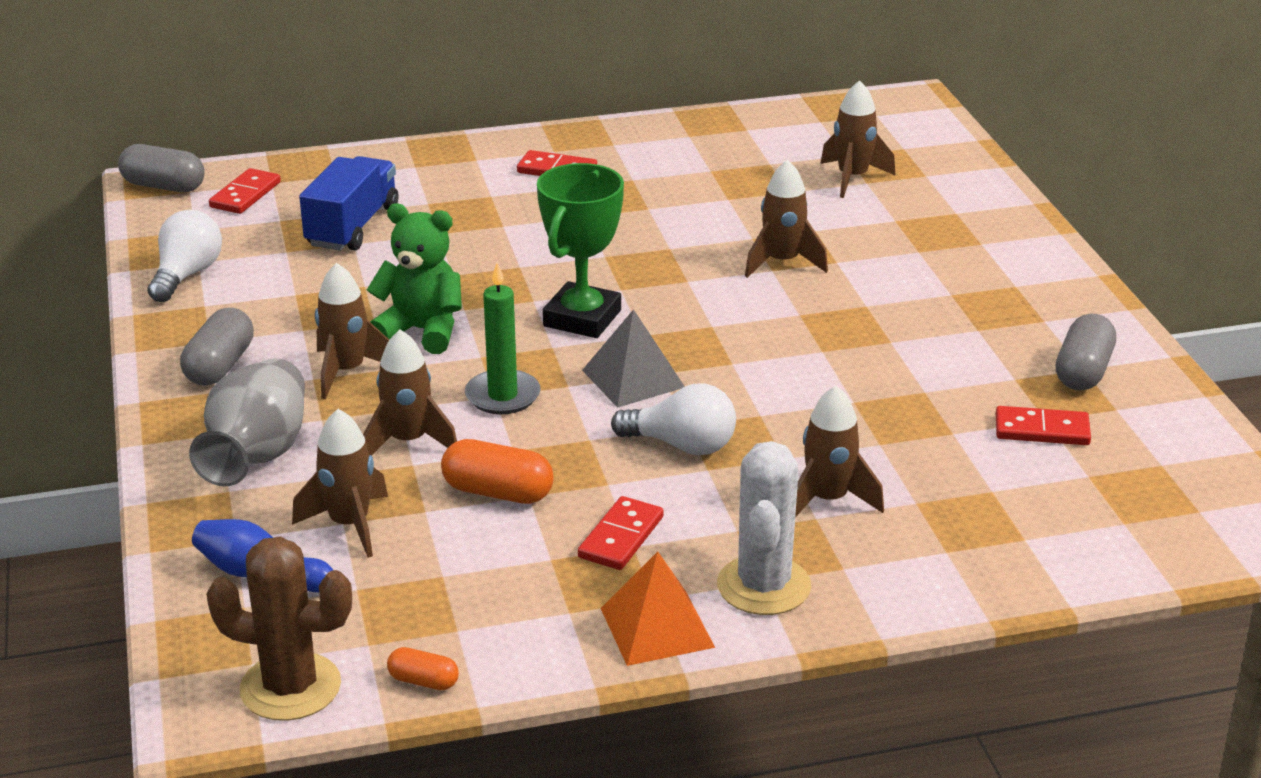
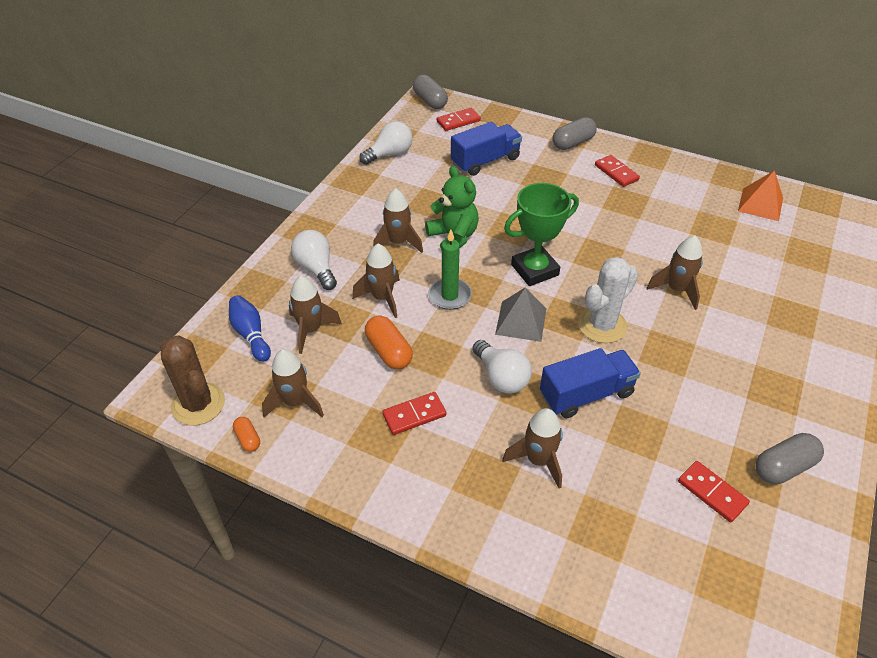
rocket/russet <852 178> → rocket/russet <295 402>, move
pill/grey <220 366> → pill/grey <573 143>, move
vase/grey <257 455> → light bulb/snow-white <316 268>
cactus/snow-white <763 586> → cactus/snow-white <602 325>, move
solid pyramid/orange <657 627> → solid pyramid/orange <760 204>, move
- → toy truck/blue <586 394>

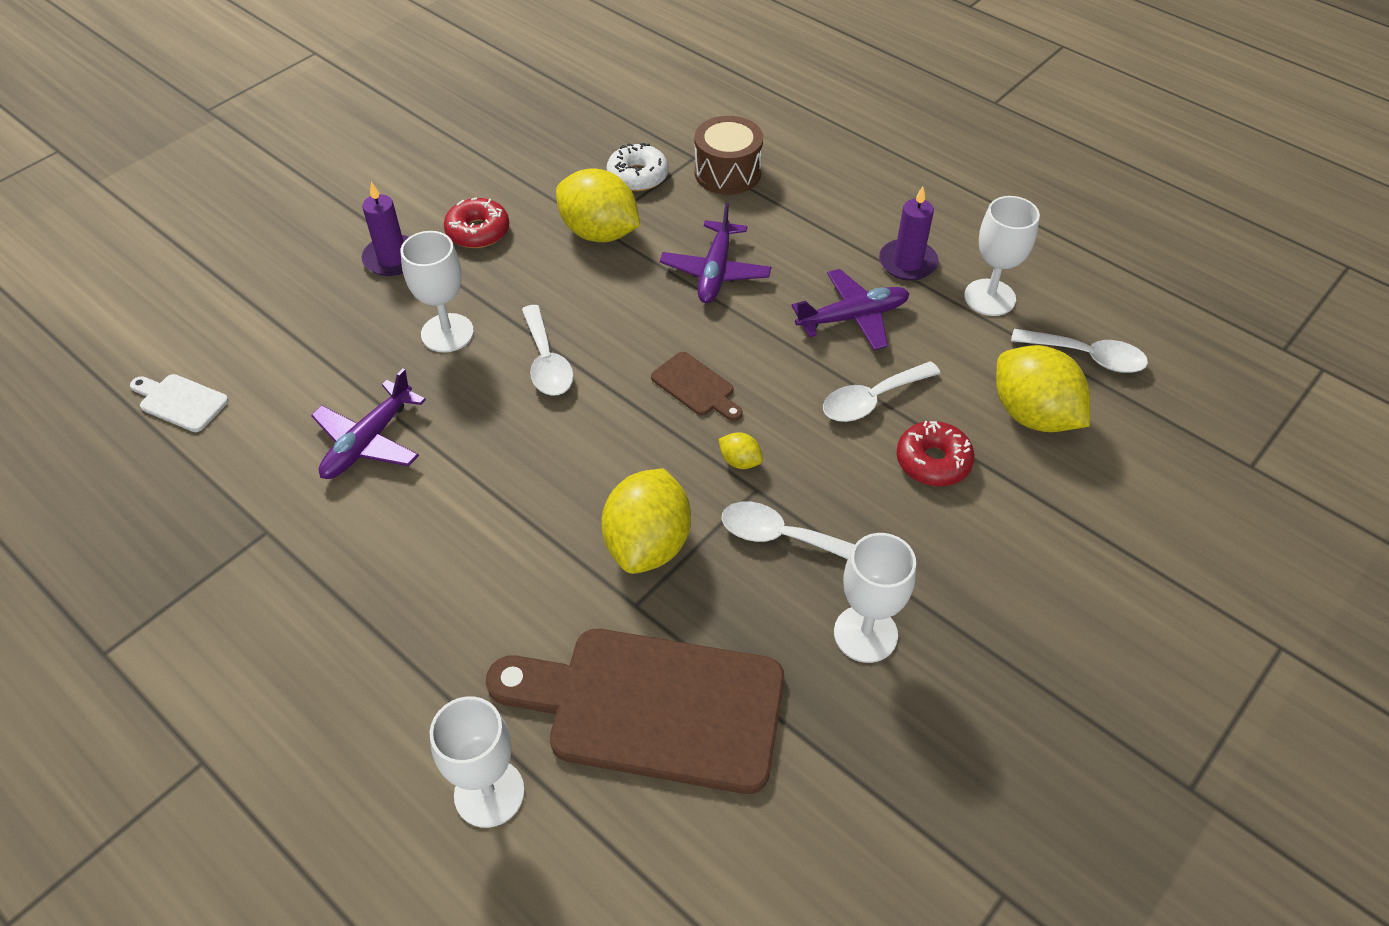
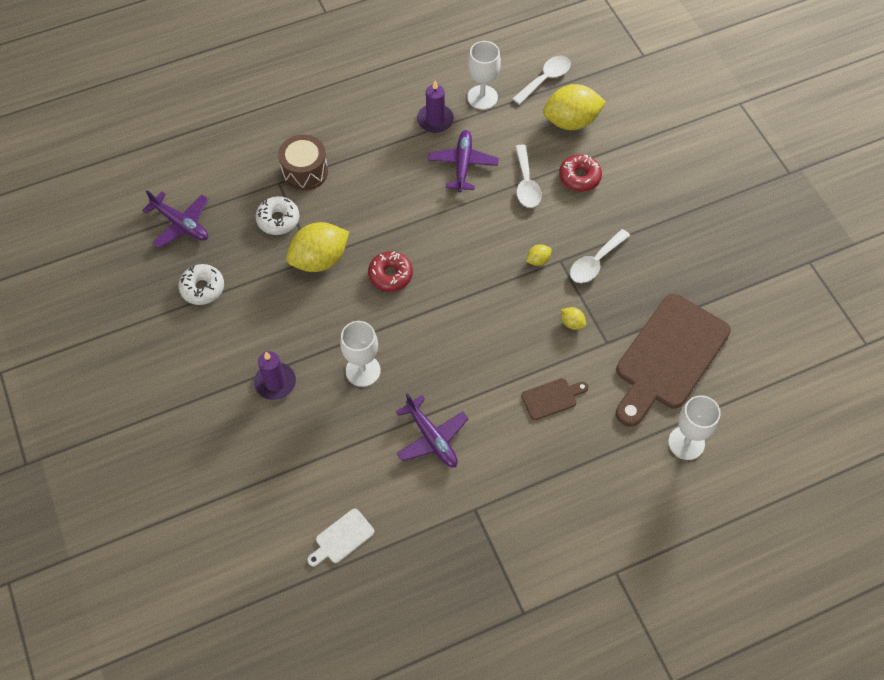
glazed donut/scarlet <478 231> → glazed donut/scarlet <390 275>, move
aeroplane/violet <715 272> → aeroplane/violet <181 224>, move
spoon/snow-white <547 362> → -
cutting board/russet <696 387> → cutting board/russet <552 398>, move
citrus fruit/bright yellow <648 544> → citrus fruit/bright yellow <572 323>, x0.43
goblet/snow-white <865 634> → -
- → glazed donut/snow-white <202 288>

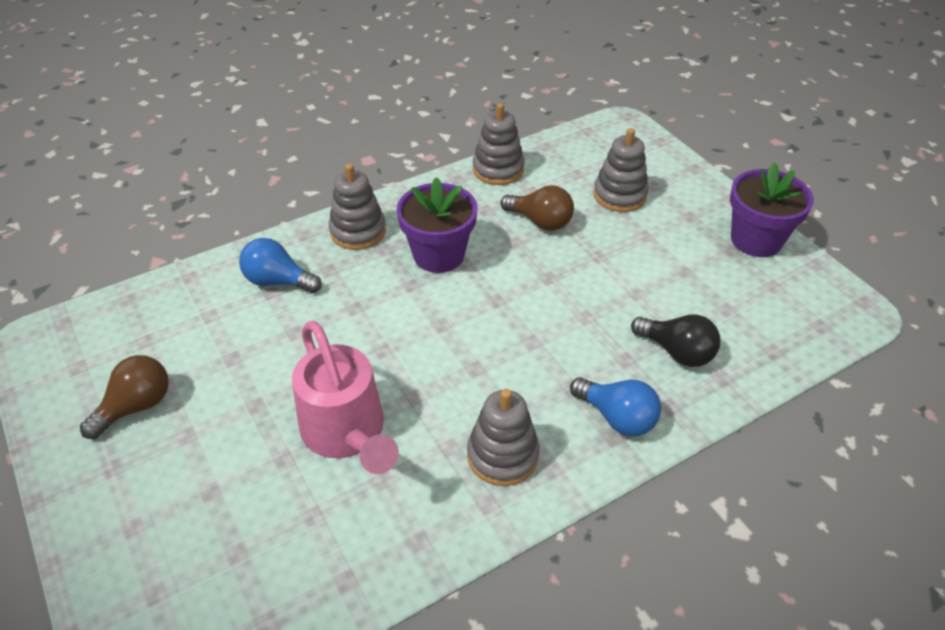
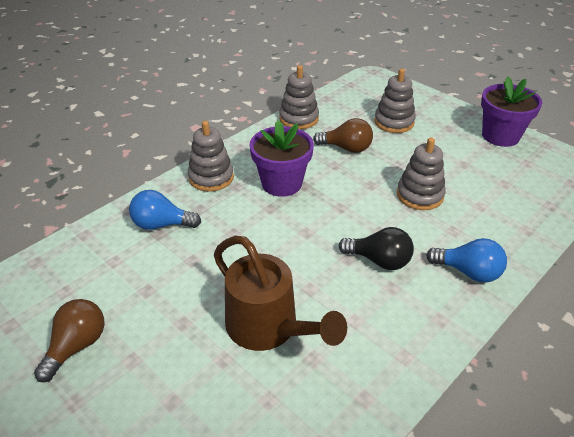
light bulb/black <677 352> → light bulb/black <379 260>, move
watering pot/pink <347 434> → watering pot/russet <269 328>
ring stacker/grey <502 455> → ring stacker/grey <420 195>, move

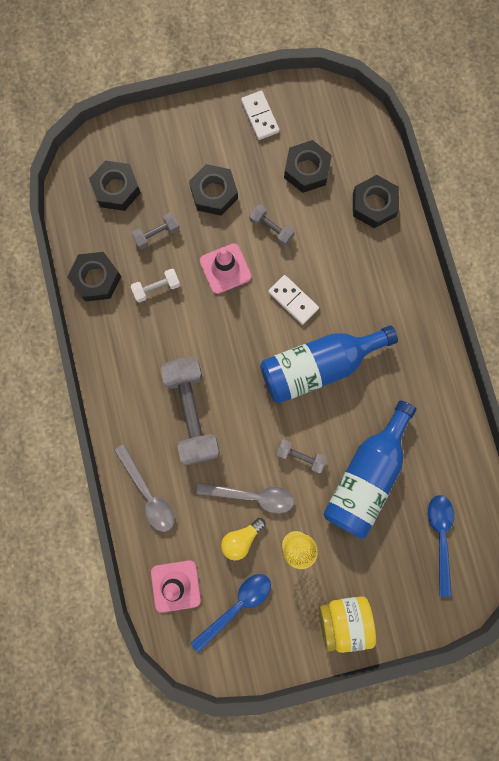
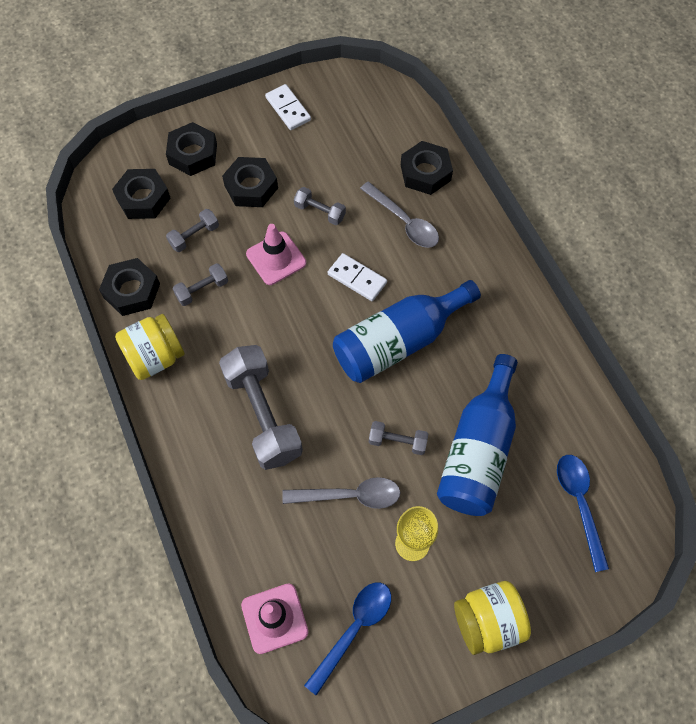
hex nut/black <306 170> → hex nut/black <193 154>, move
hand weight/snow-white <156 288> → hand weight/grey <202 290>
spoon/grey <148 494> → spoon/grey <404 222>, move
light bulb/bright yellow <241 539> → -
- → jam jar/bright yellow <155 357>

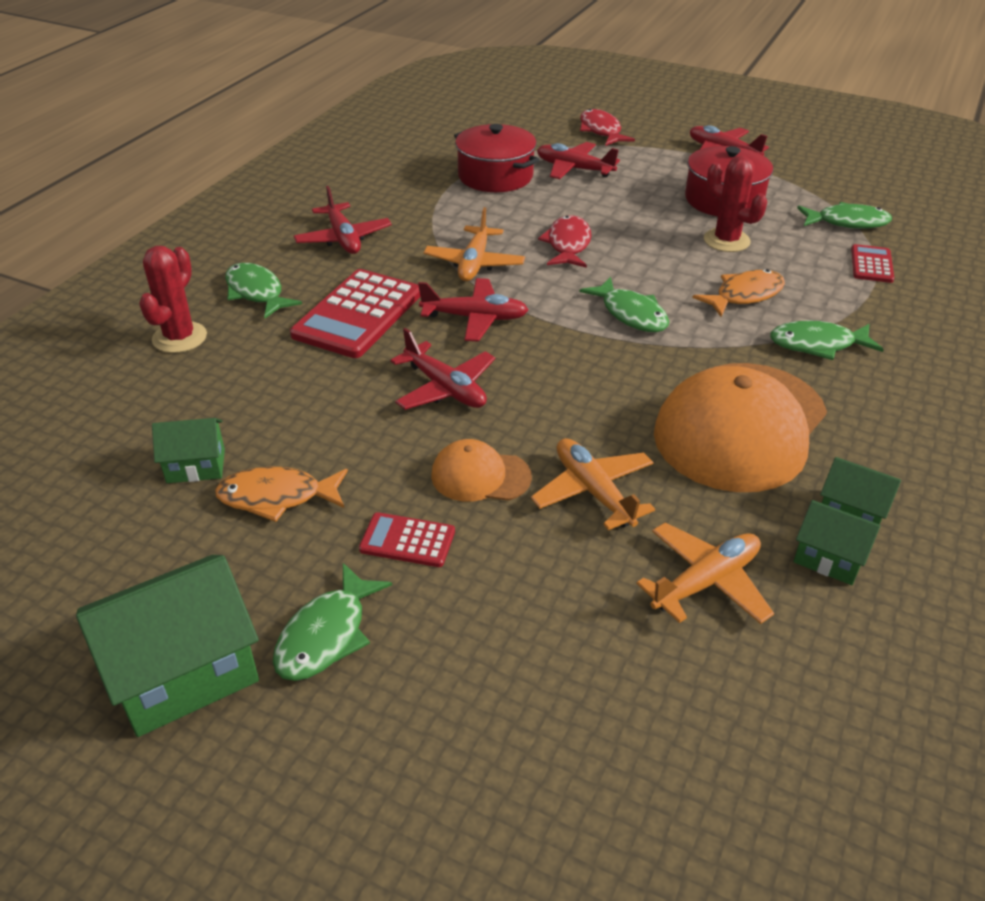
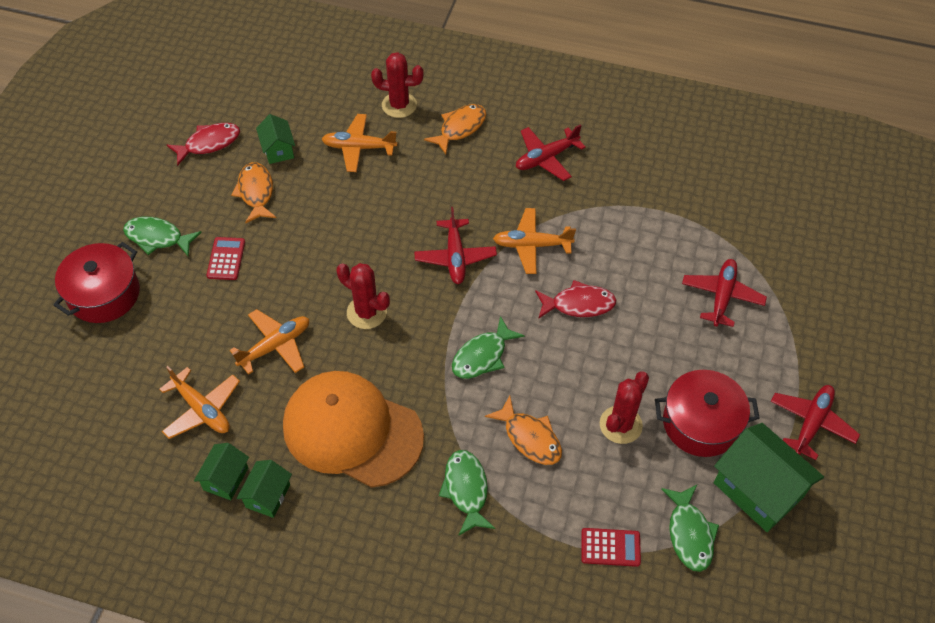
fish/scarlet <601 131> → fish/scarlet <209 143>, move
cooking pot/scarlet <495 176> → cooking pot/scarlet <104 294>, move
fish/emerald <256 292> → fish/orange <460 128>
pocket calculator/scarlet <358 314> → -
aeroplane/scarlet <445 388> → -
peaked cap/orange <480 476> → -
toy house/emerald <183 672> → toy house/emerald <758 490>, move
- → aeroplane/orange <359 148>
- → cactus/scarlet <366 312>

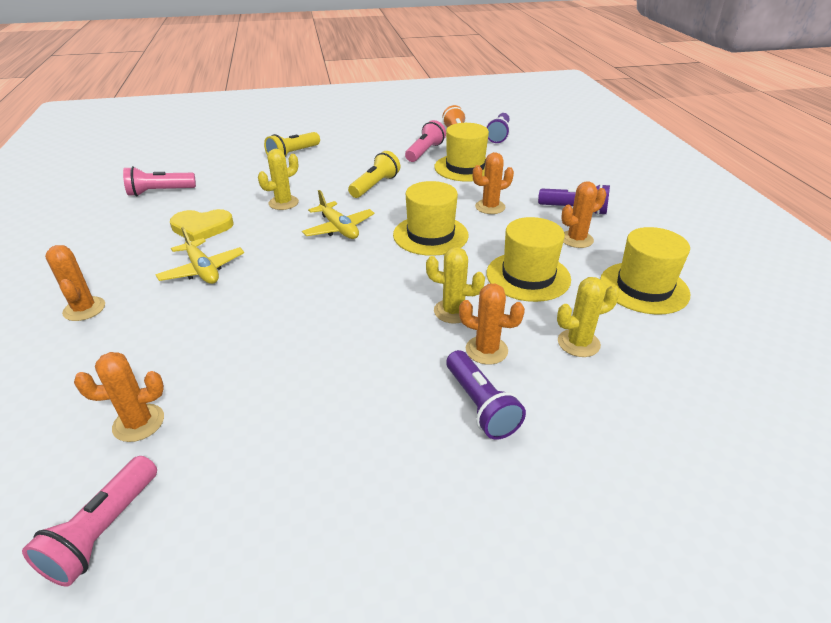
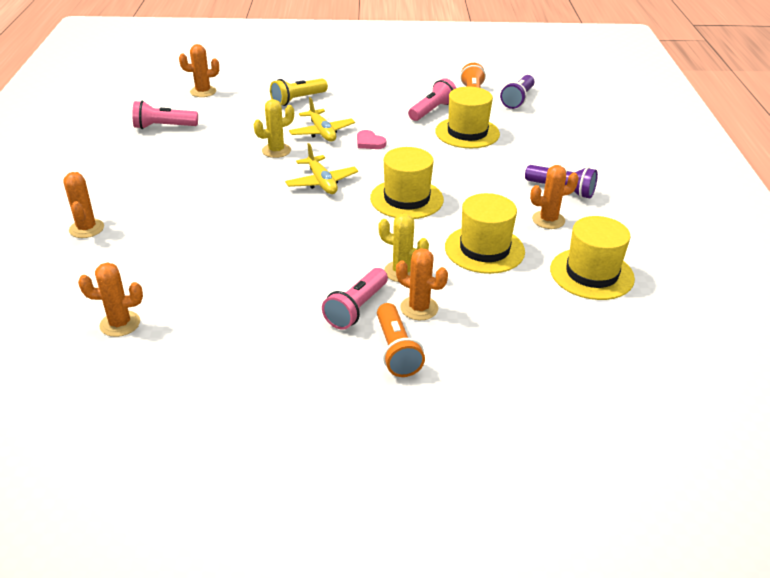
torch/bright yellow <375 185> → heart/pink <369 142>
cactus/orange <490 207> → cactus/orange <203 92>, move
heart/bright yellow <202 228> → -
aeroplane/bright yellow <202 270> → aeroplane/bright yellow <322 132>, move
cactus/bright yellow <578 343> → -
torch/violet <480 405> → torch/orange <396 351>
torch/pink <103 531> → torch/pink <356 308>, move

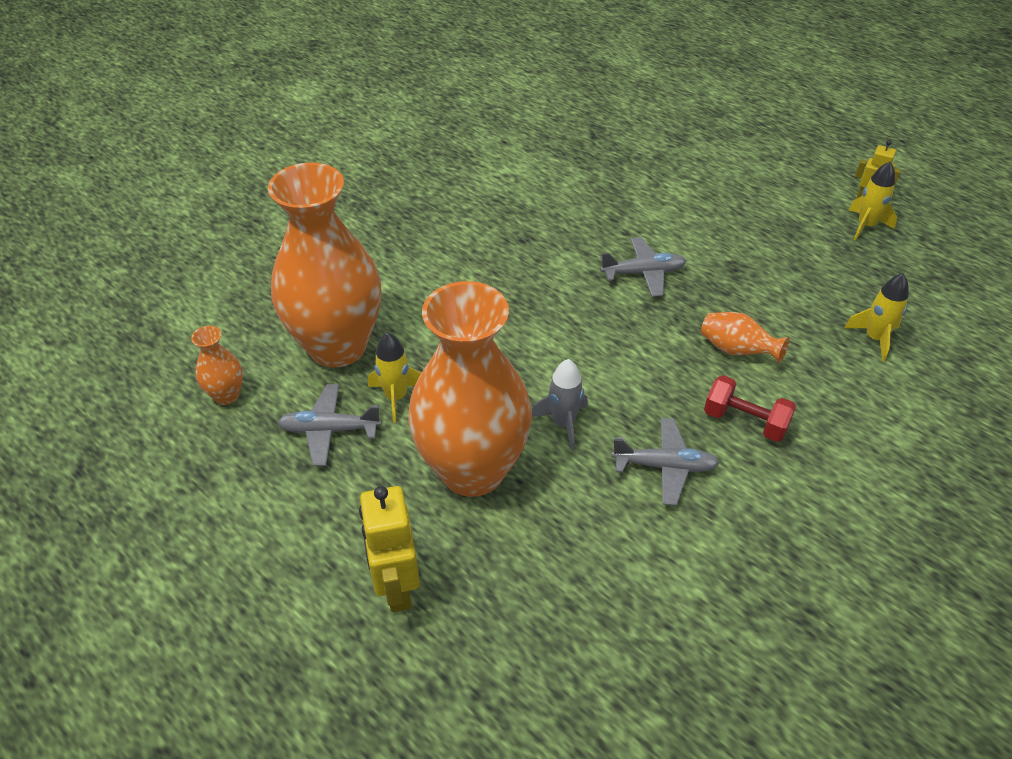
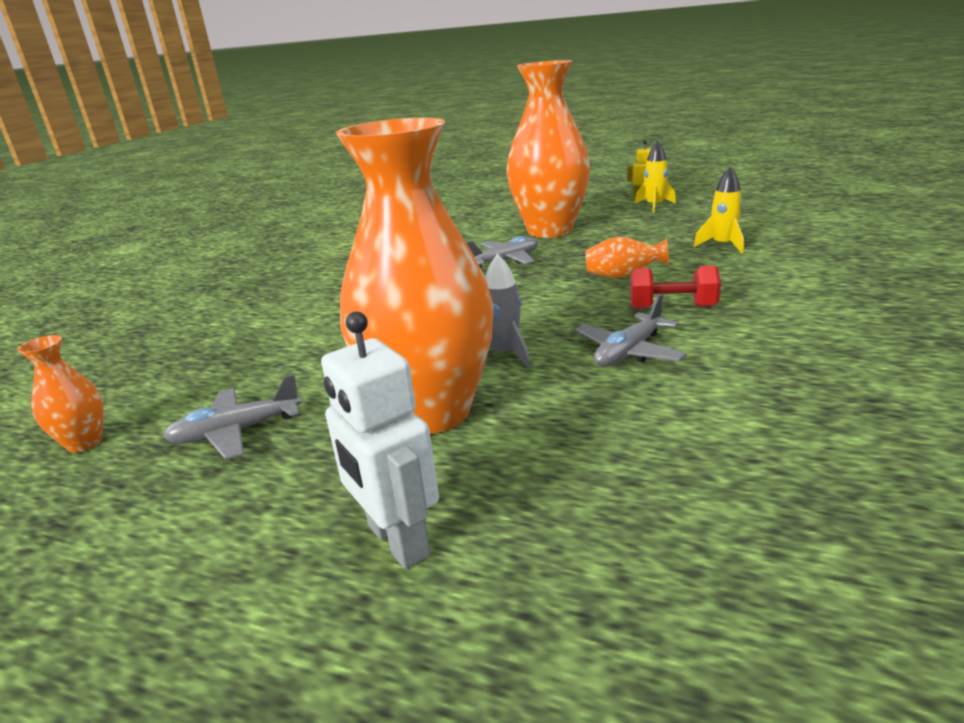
vase/orange <338 346> → vase/orange <550 230>, move
rocket/bright yellow <396 397> → -
aeroplane/grey <664 466> → aeroplane/grey <629 352>, 150 degrees clockwise
robot/bright yellow <396 587> → robot/snow-white <397 541>

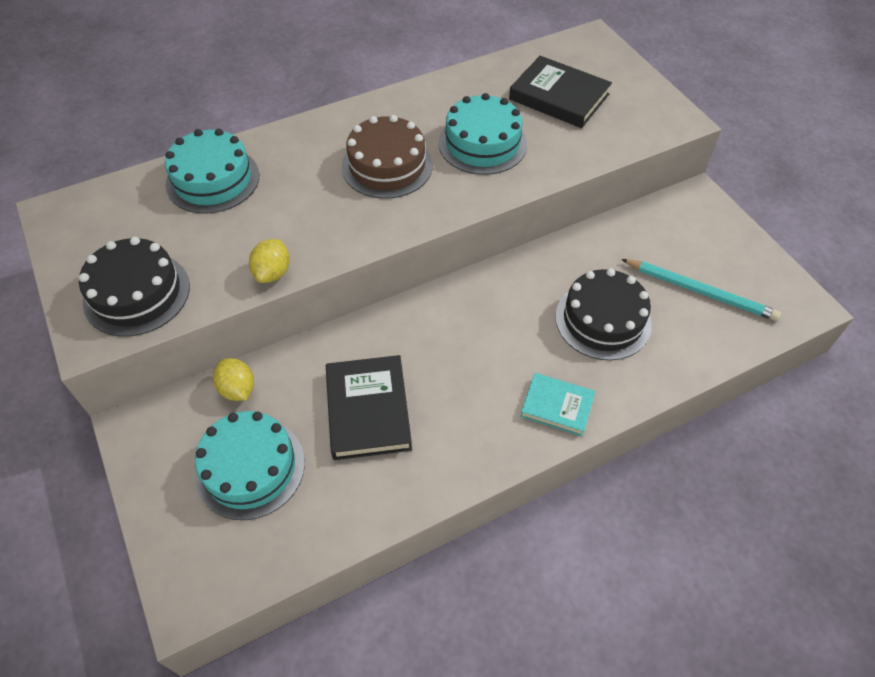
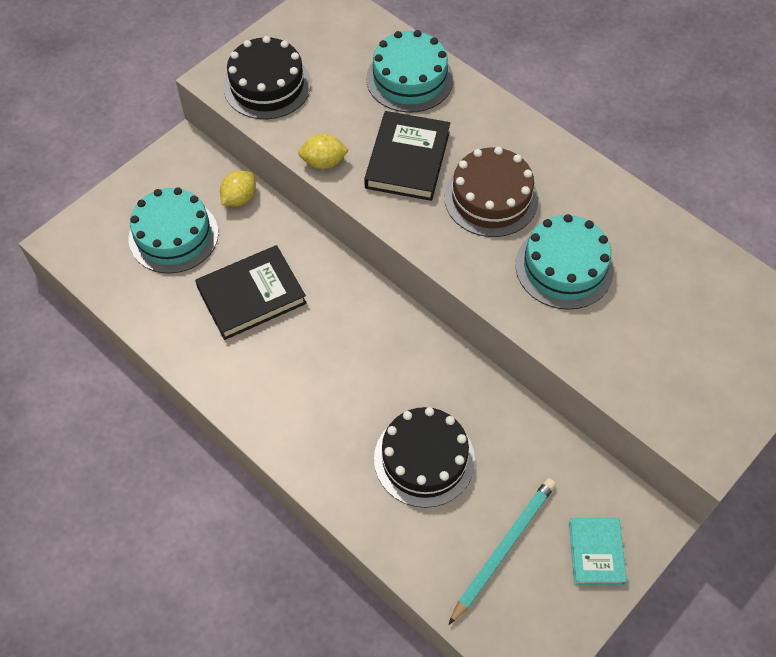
hardcover/black <559 97> → hardcover/black <407 160>, move
lead pencil/aqua <700 291> → lead pencil/aqua <503 548>, 150 degrees counterclockwise
hardcover/aqua <557 406> → hardcover/aqua <596 552>, move

